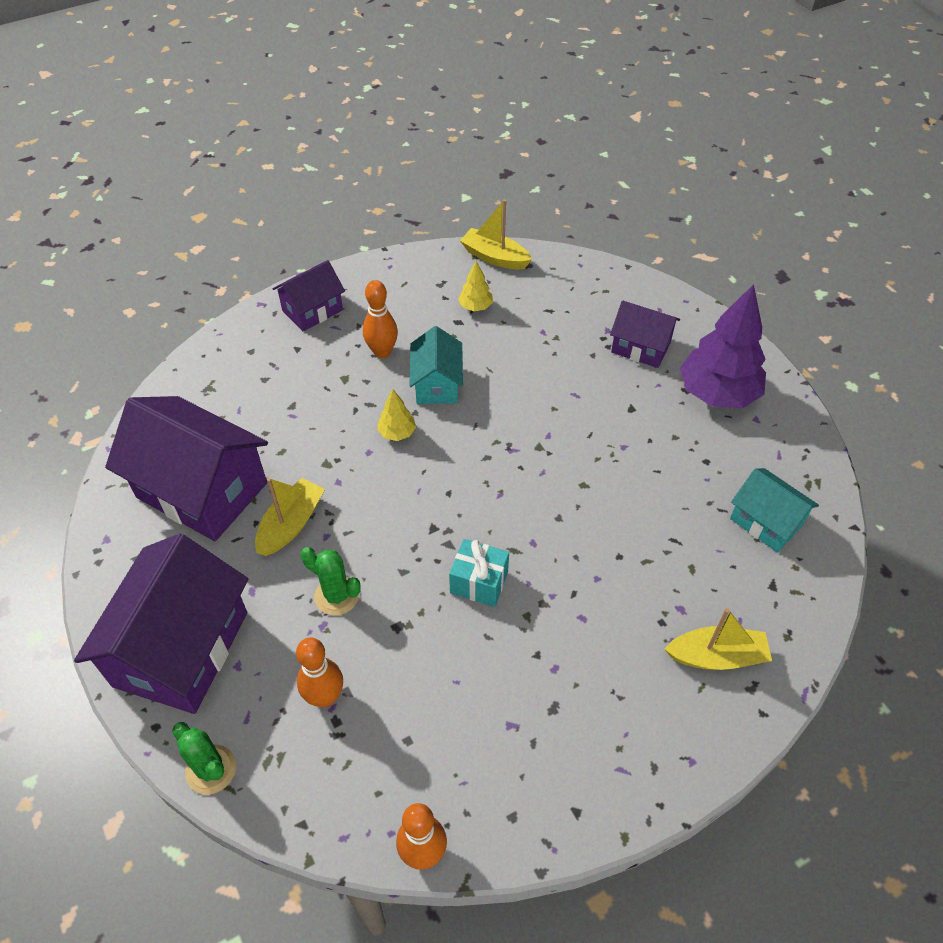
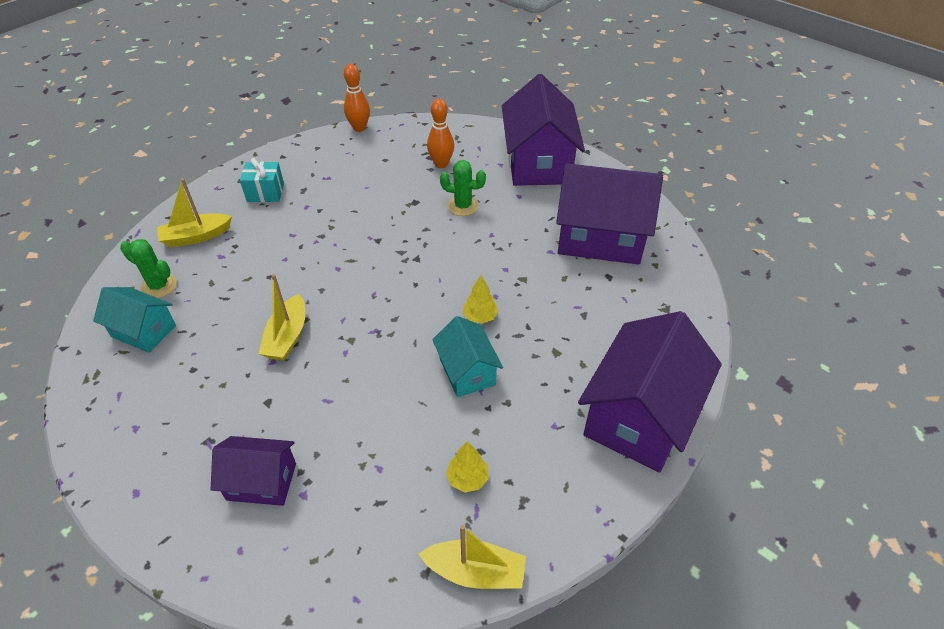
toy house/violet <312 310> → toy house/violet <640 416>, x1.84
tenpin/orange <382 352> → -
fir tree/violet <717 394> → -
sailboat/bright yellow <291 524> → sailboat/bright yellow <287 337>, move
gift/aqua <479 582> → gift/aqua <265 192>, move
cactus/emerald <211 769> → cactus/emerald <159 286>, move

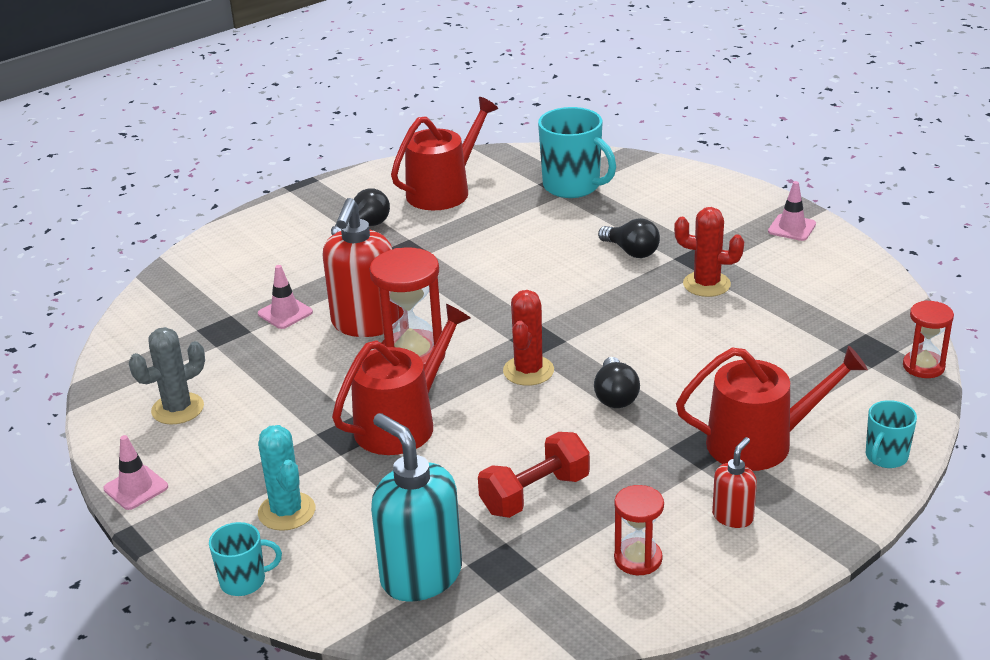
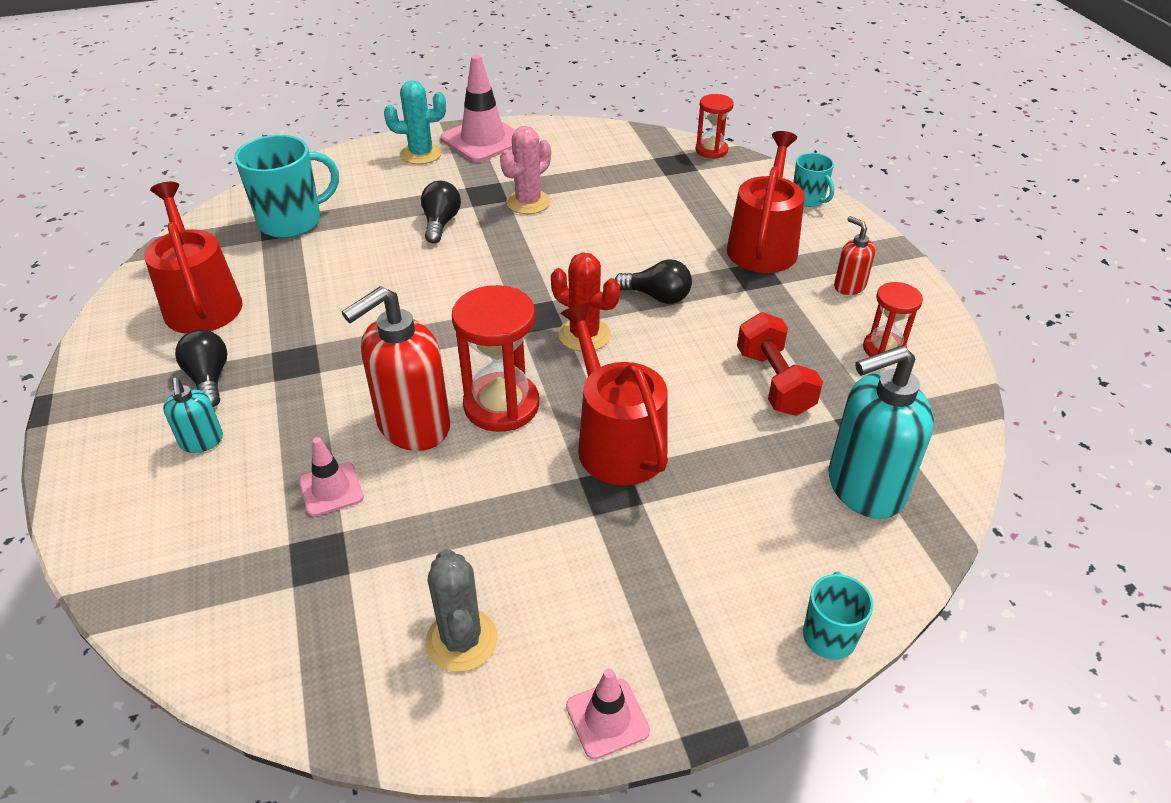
traffic cone/pink <792 228> → traffic cone/pink <483 140>, x1.83
pump bottle/scarlet <365 324> → pump bottle/scarlet <413 426>, 105 degrees clockwise
cactus/scarlet <706 284> → cactus/pink <528 202>
light bulb/black <631 251> → light bulb/black <441 223>, 60 degrees counterclockwise
cactus/aqua <287 511> → cactus/aqua <421 154>, move
- → pump bottle/aqua <202 442>

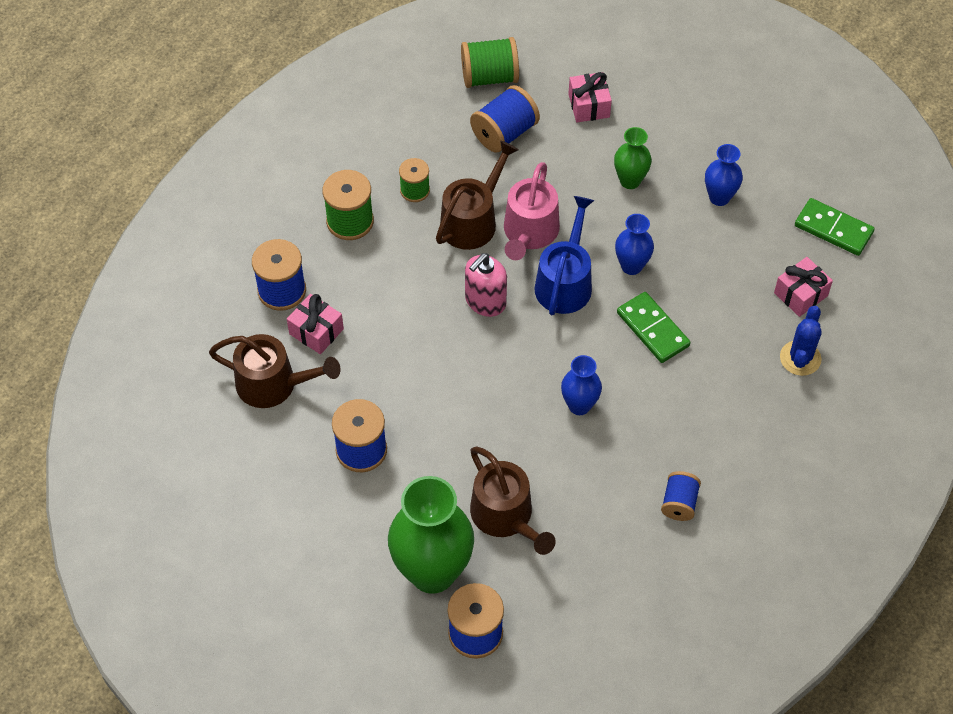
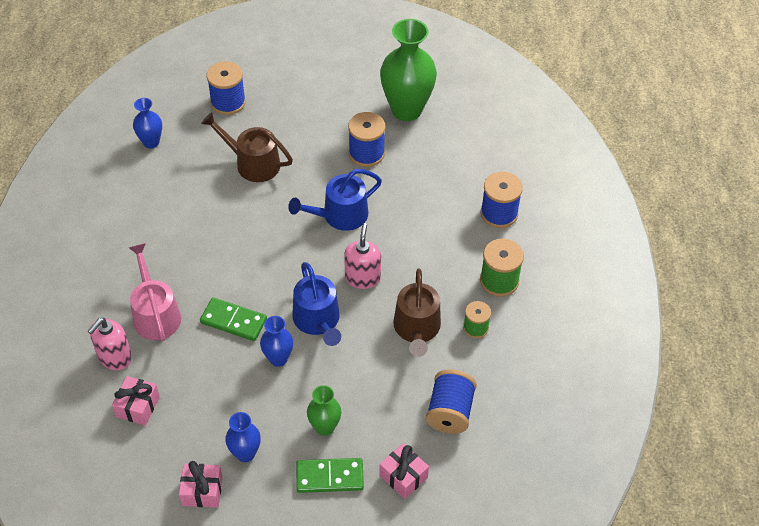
spool/emerald <489 77> → -
watering pot/pink <529 233> → watering pot/pink <155 314>, move
domino piece/emerald <833 229> → domino piece/emerald <329 477>, move
gift/pink <316 331> → gift/pink <202 491>, move
cactus/blue <800 358> → pump bottle/pink <114 357>
watering pot/russet <273 384> → -
vase/blue <579 405> → vase/blue <151 142>, move
spool/blue <679 503> → -
vase/emerald <432 572> → vase/emerald <406 110>, move
- → watering pot/blue <340 215>

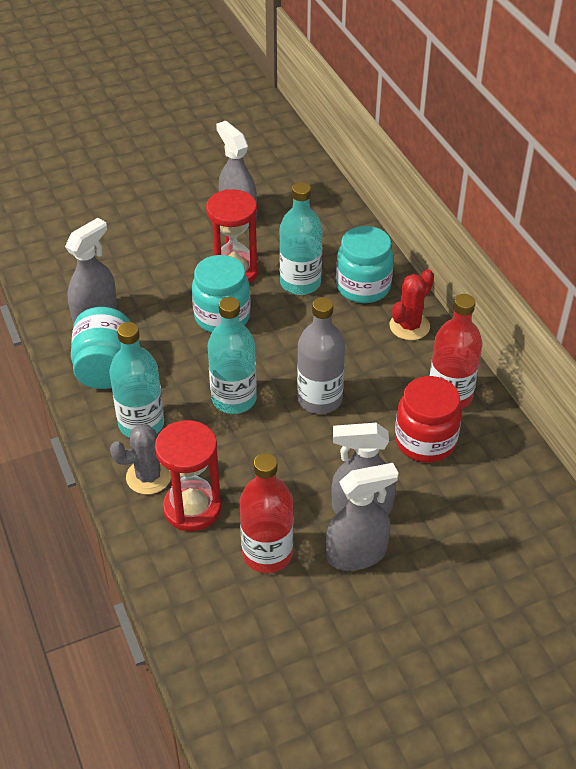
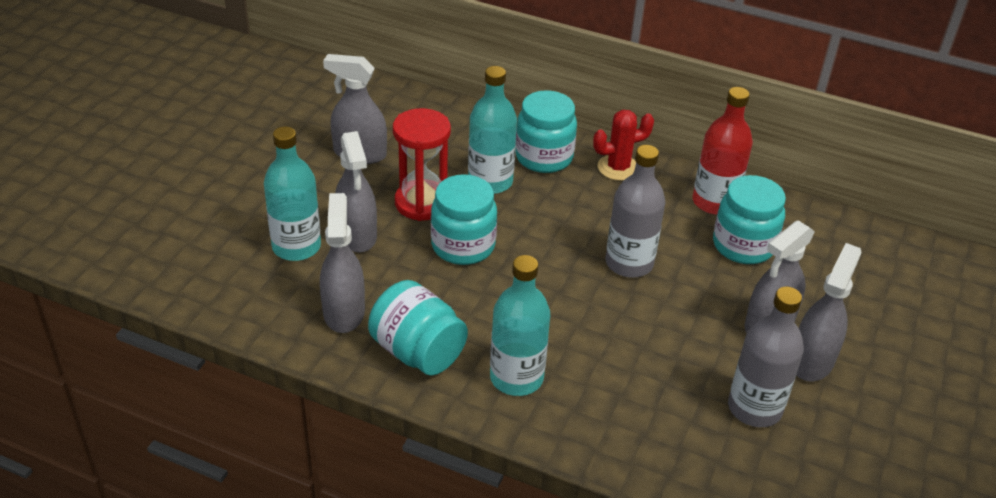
cactus/scarlet <409 326> → cactus/scarlet <618 168>, 75 degrees clockwise
drink bottle/aqua <234 399> → drink bottle/aqua <296 247>, move
jam jar/scarlet <425 441> → jam jar/aqua <743 246>
hourglass/scarlet <192 508> → -
cactus/grey <148 477> → -
drink bottle/scarlet <267 554> → drink bottle/grey <754 408>
- → spray cleaner/grey <357 235>

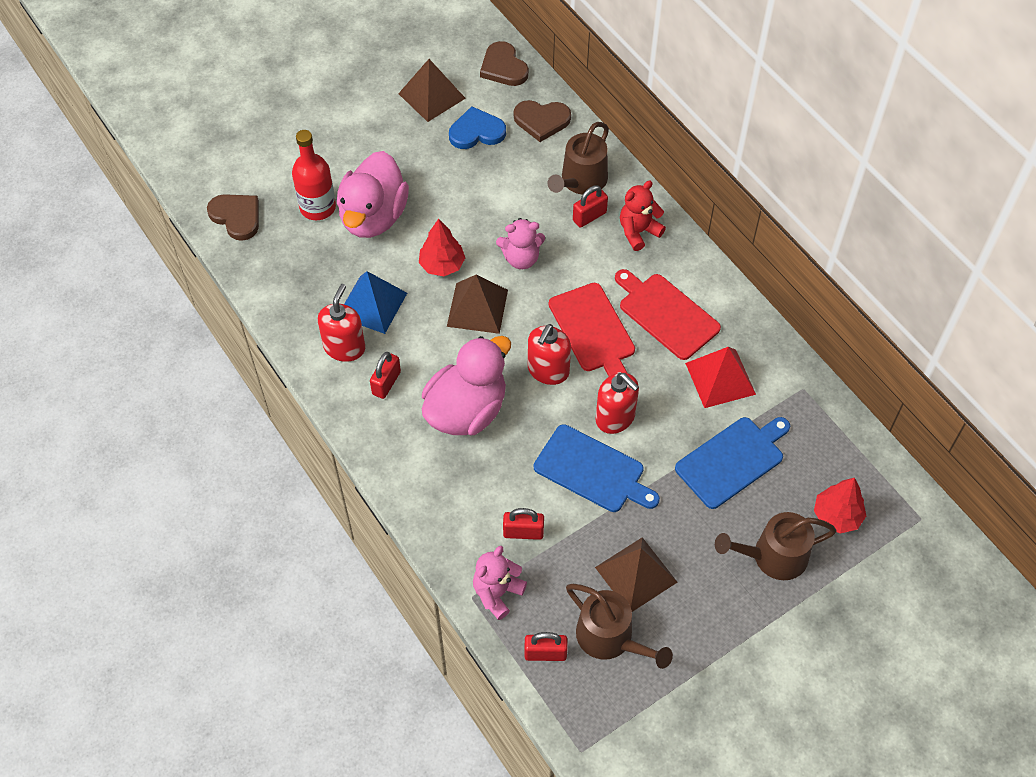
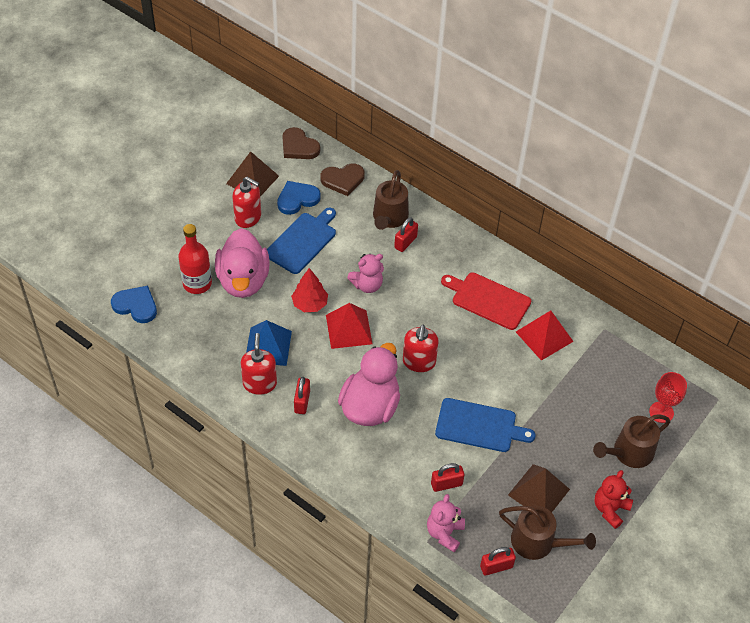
teddy bear/scarlet <638 232> → teddy bear/scarlet <610 509>, move
heart/russet <236 217> → heart/blue <136 306>
solid pyramid/russet <477 308> → solid pyramid/scarlet <349 329>
cutting board/scarlet <593 331> → -
pump bottle/scarlet <615 418> → pump bottle/scarlet <248 217>, move
cutting board/blue <732 460> → cutting board/blue <302 241>, move
fir tree/scarlet <836 516> → goblet/scarlet <661 412>

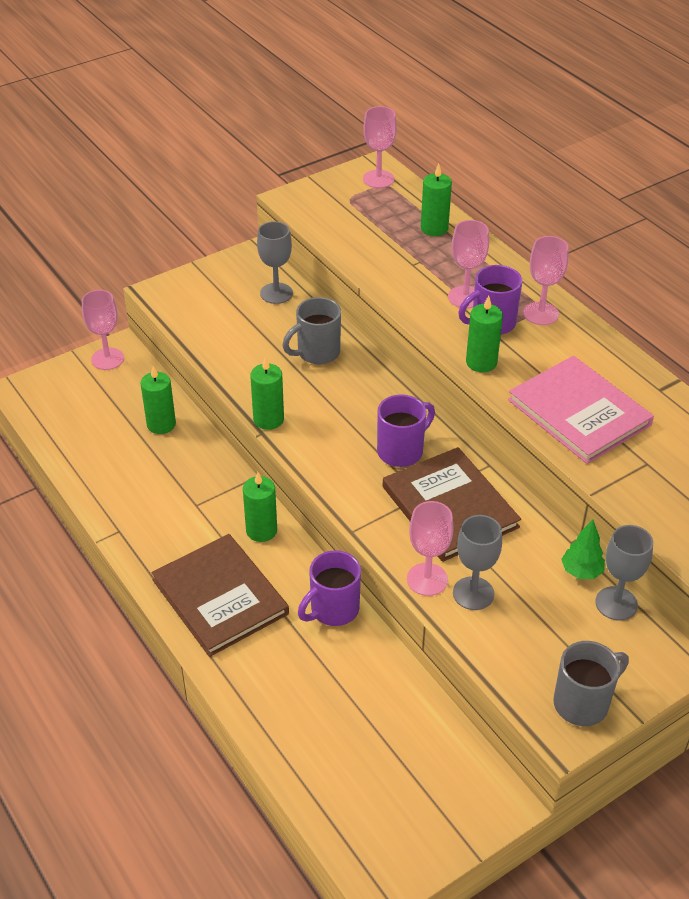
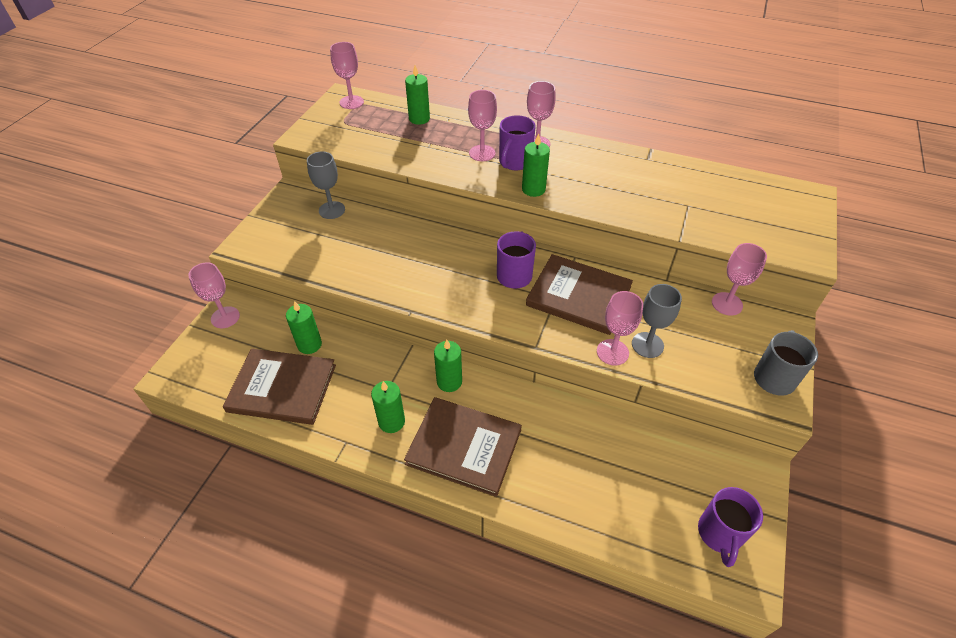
coffee mug/grey <317 353> → -
hardcover/pink <579 412> → -
wax candle/emerald <268 419> → wax candle/emerald <391 421>, move
fir tree/emerald <581 572> → -
goblet/grey <616 603> → goblet/pink <727 304>
coffee mug/violet <333 609> → coffee mug/violet <719 534>, move
- → hardcover/russet <282 388>

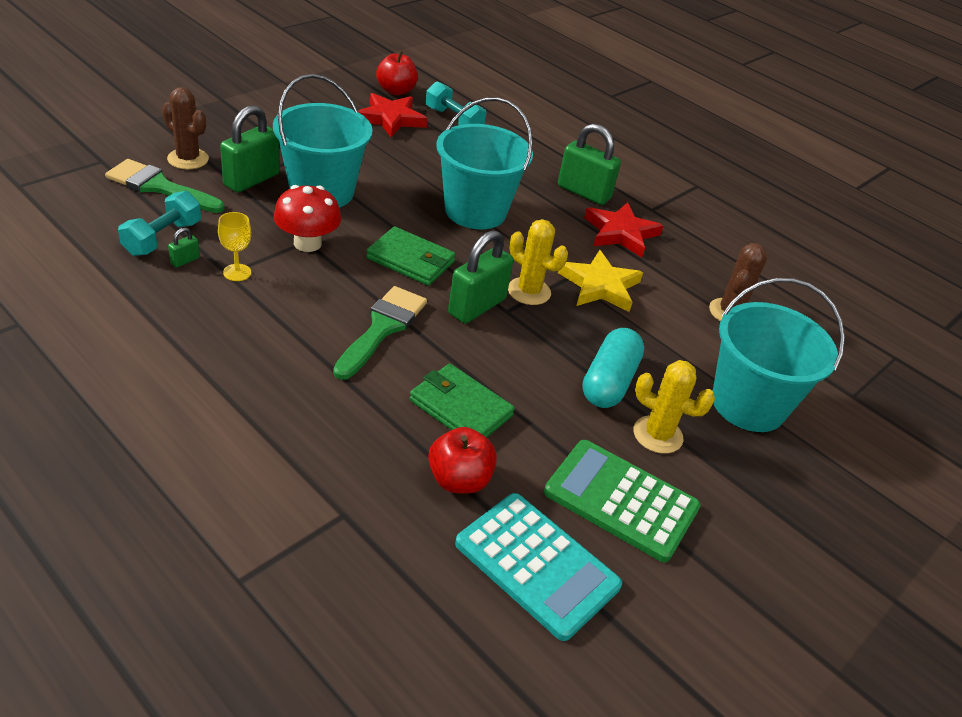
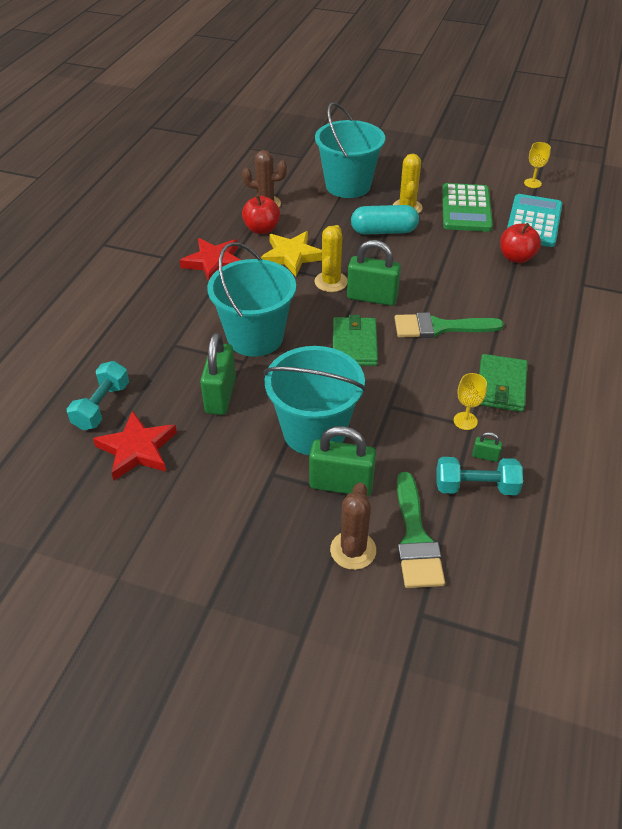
toy apple/scarlet <396 91> → toy apple/scarlet <261 229>, move
lock/emerald <584 192> → lock/emerald <220 395>, move
mushroom/scarlet <307 243> → -
wallet/emerald <460 408> → wallet/emerald <501 386>, move
- → goblet/bright yellow <532 183>

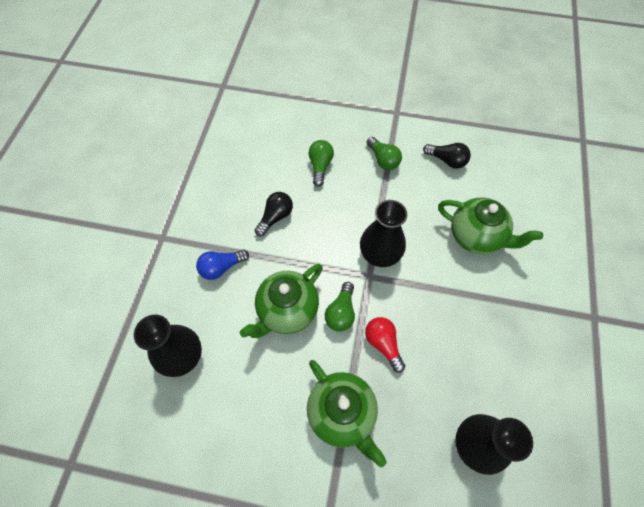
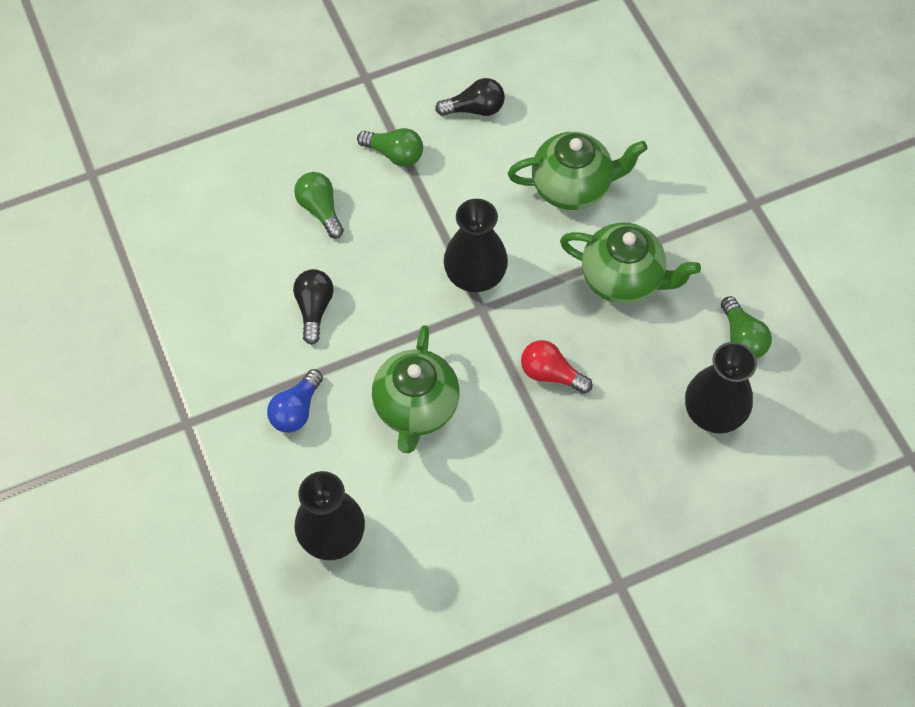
light bulb/emerald <341 312> → light bulb/emerald <742 337>, move
teapot/emerald <342 414> → teapot/emerald <623 279>, move

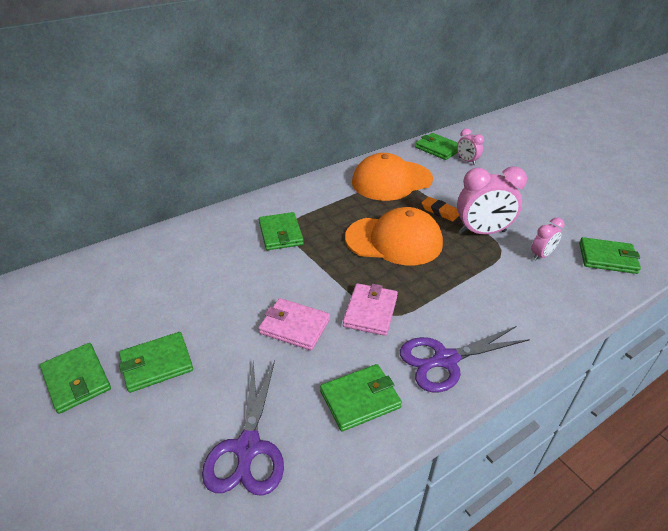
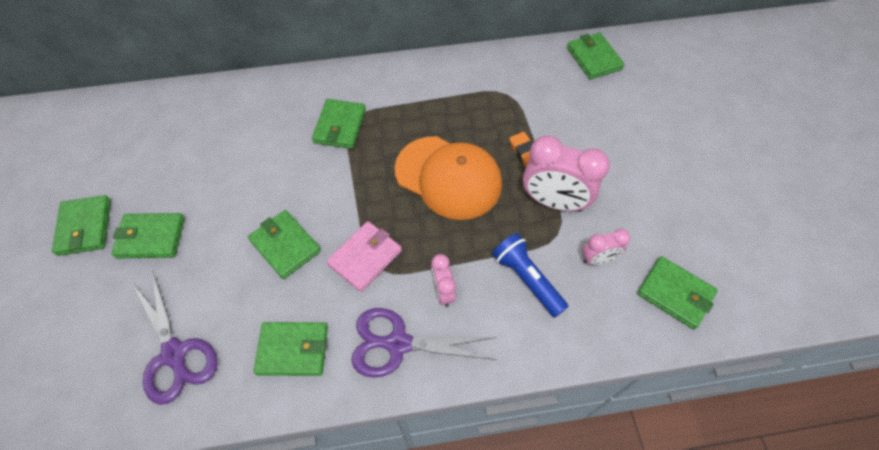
alarm clock/pink <467 161> → alarm clock/pink <443 291>, move
peaked cap/orange <391 181> → -
wallet/pink <294 326> → wallet/emerald <285 246>
shears/violet <247 448> → shears/violet <175 354>, 60 degrees counterclockwise
- → torch/blue <527 279>

